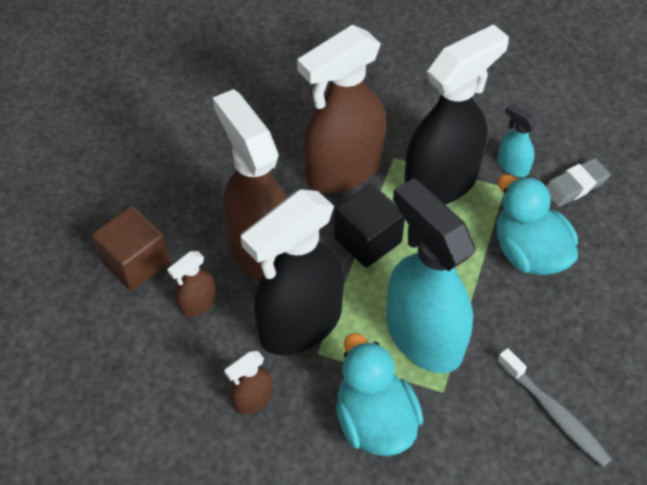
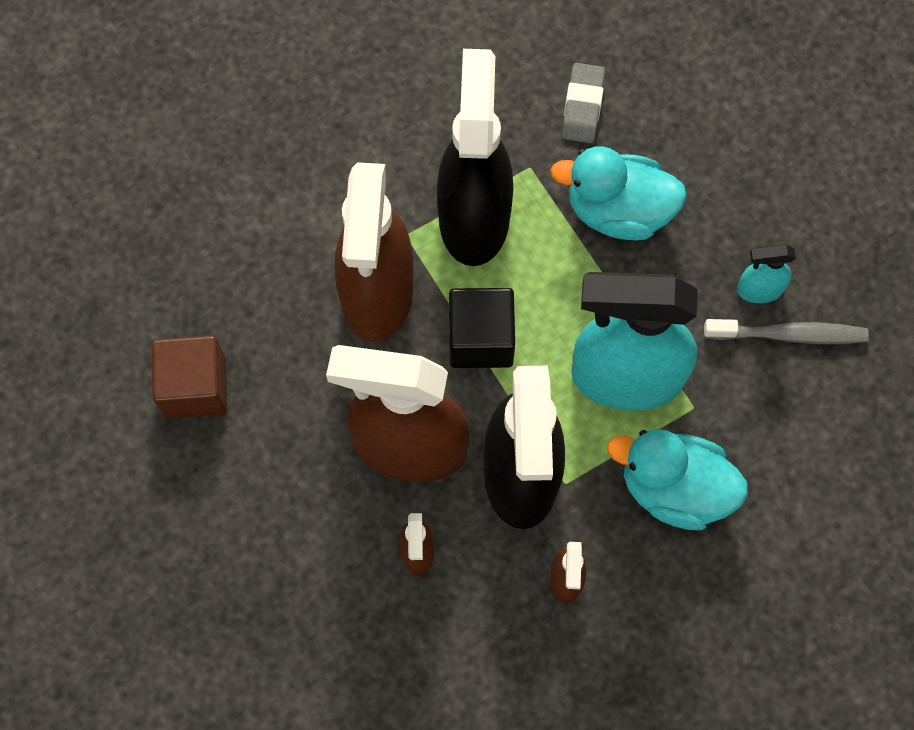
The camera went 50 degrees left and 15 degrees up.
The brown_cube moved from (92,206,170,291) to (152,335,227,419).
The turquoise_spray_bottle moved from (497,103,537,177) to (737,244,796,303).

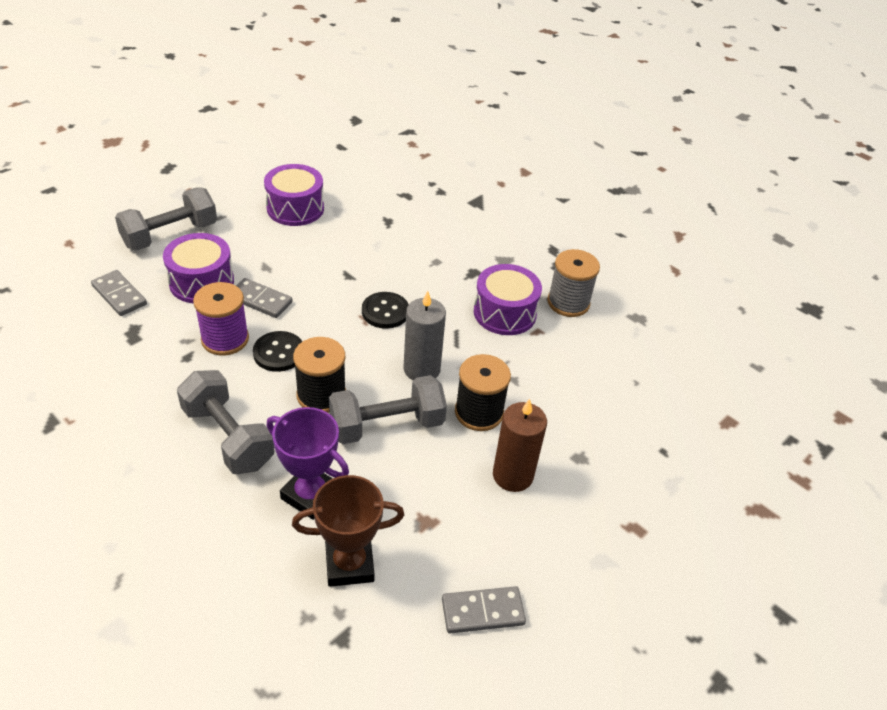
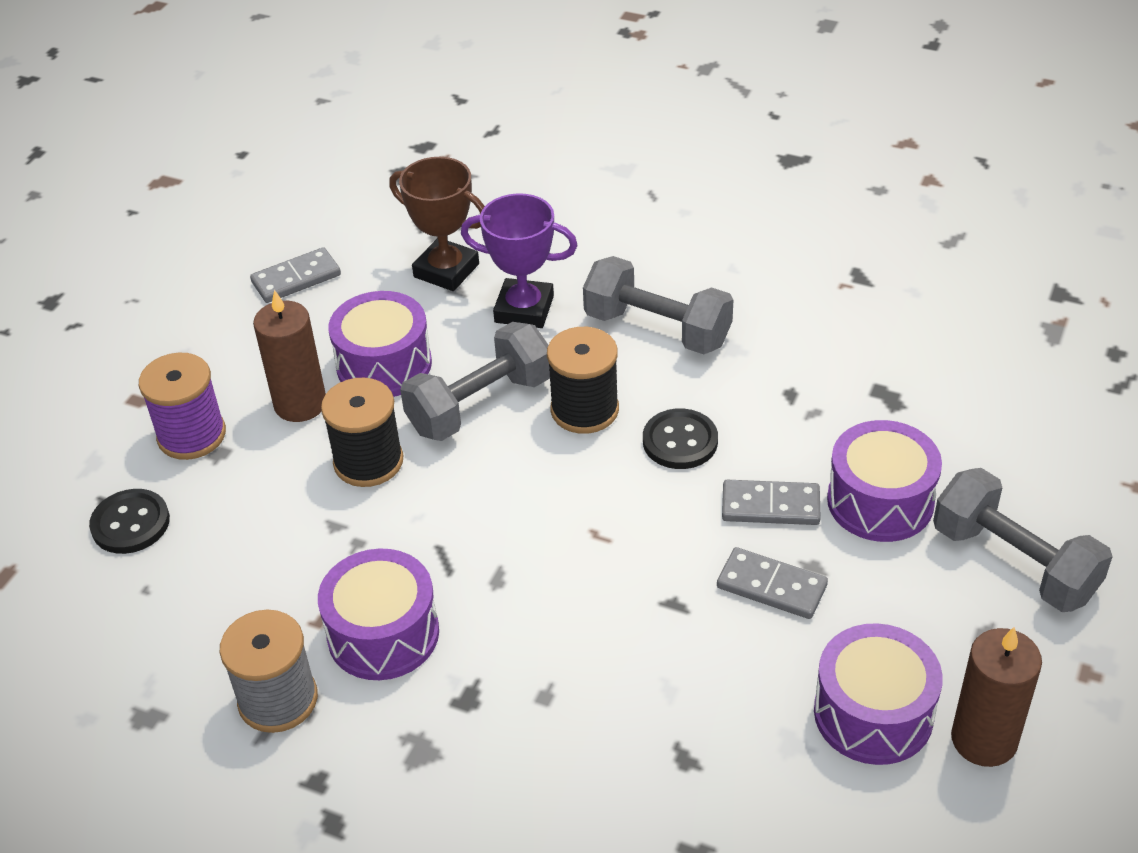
The camera went 165 degrees right and 0 degrees up.
The grey_domino moved from (91,270,147,316) to (717,547,828,619).
The grey_dumbbell at (115,187,217,250) turned 75 degrees counterclockwise.
The purple_spool moved from (193,282,249,355) to (139,353,226,460).
The brown_trophy at (292,475,404,587) turned 60 degrees clockwise.
The black_button moved from (362,292,409,329) to (89,489,170,554).
The grey_candle at (403,291,446,381) disappeared.
The purple_drum at (329,291,432,397) appeared.
The brown_candle at (951,627,1042,767) appeared.

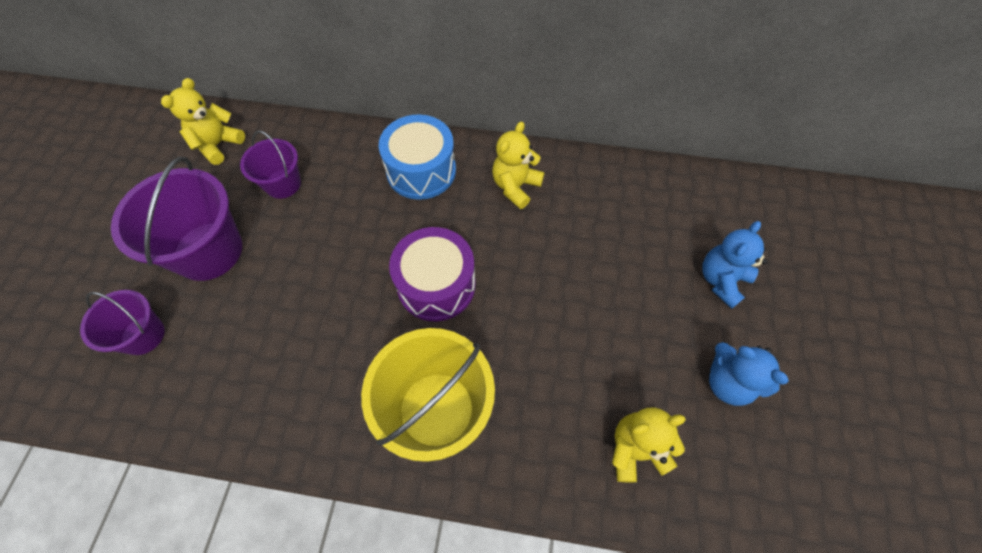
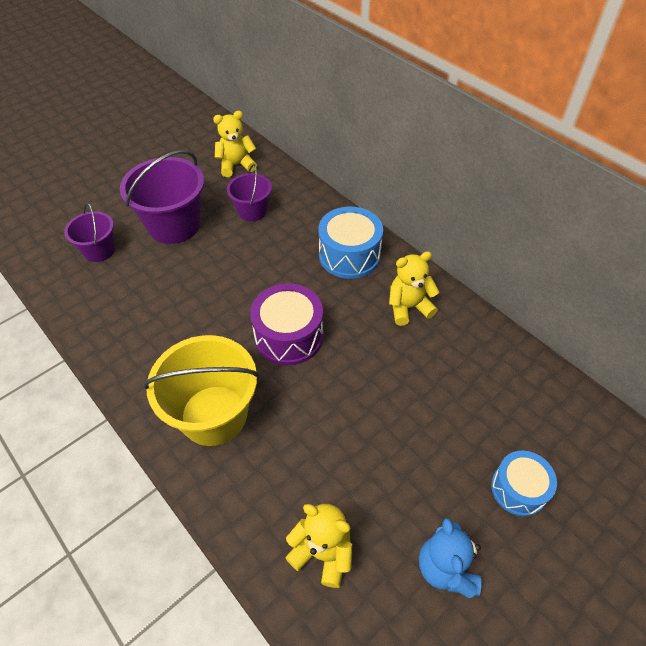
The camera went 40 degrees right and 10 degrees down.
The blue_teddy_bear at (702,221,767,309) was replaced by the blue_drum at (491,450,557,517).

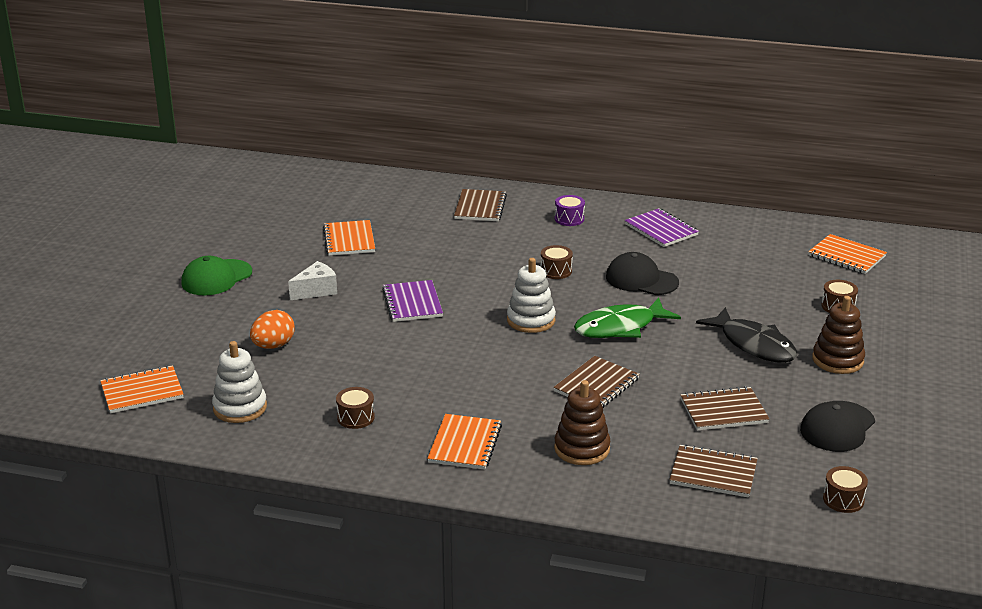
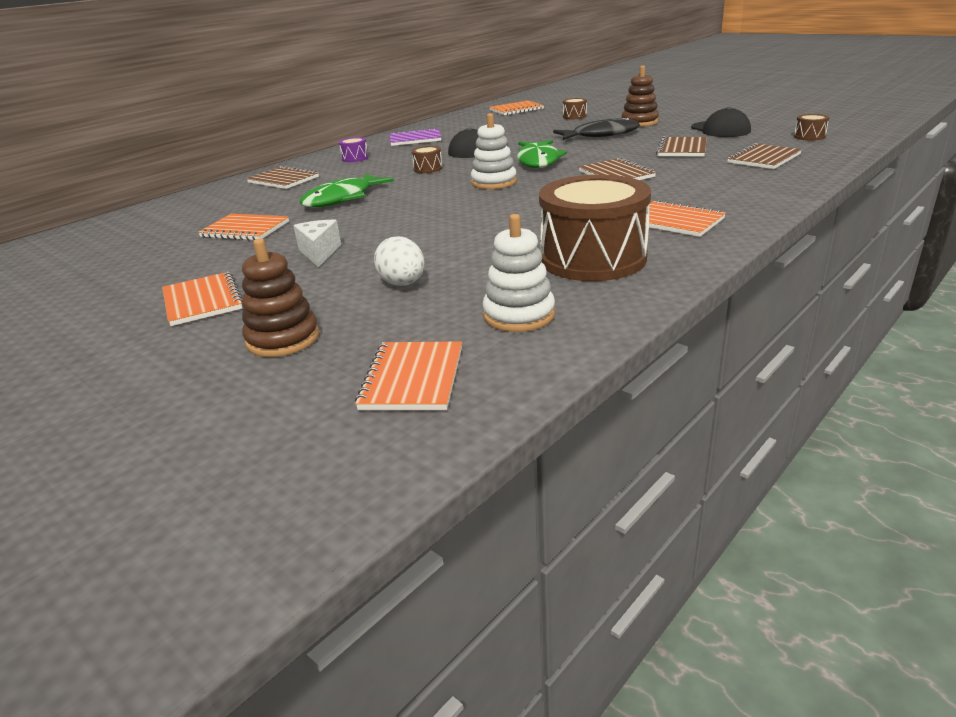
The camera went 60 degrees left and 0 degrees up.
The green_cap at (181,256,252,296) was replaced by the orange_notebook at (162,272,243,326).
The orange_egg at (250,310,295,349) became the white_egg at (374,236,424,286).
The brown_drum at (336,387,375,429) changed to 2.45 times the size.
The purple_notebook at (382,280,443,322) disappeared.
The brown_stacking_toy moved from (554,380,610,465) to (242,238,319,357).
The green_fish at (299,173,394,208) appeared.

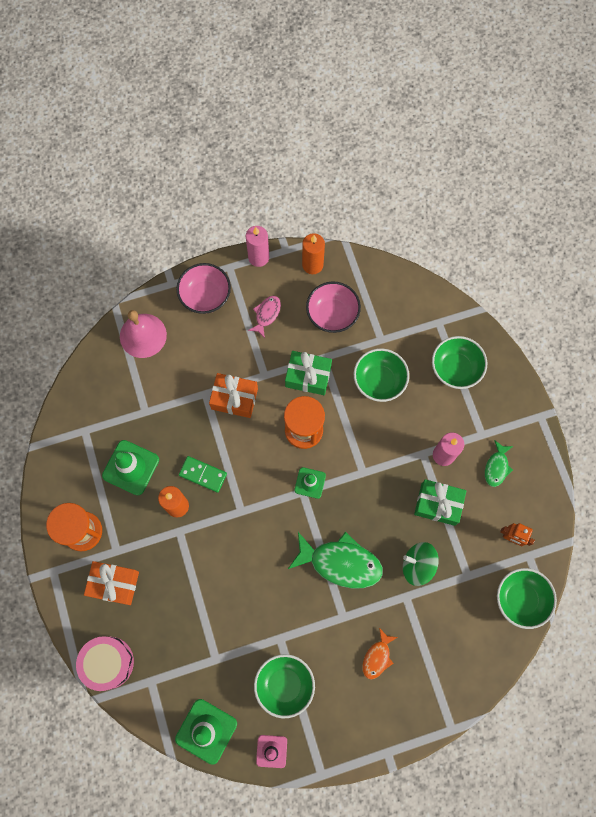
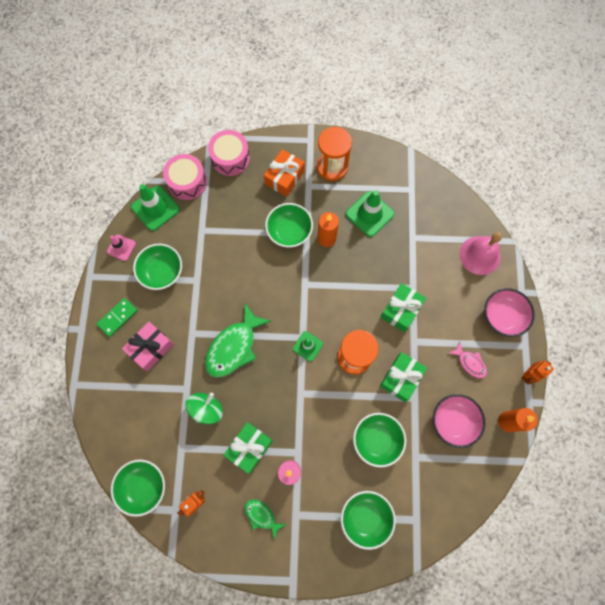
The camera went 110 degrees right and 0 degrees up.
The green_domino moved from (179,456,227,493) to (97,298,137,337).
The orange_gift at (209,373,258,418) became the green_gift at (380,283,426,332).
The pink_candle at (246,226,269,267) was replaced by the orange_robot at (521,361,554,385).
The orange_fish at (362,628,398,679) was replaced by the pink_gift at (122,322,174,371).
The pink_drum at (163,154,207,200) appeared.
The green_bowl at (265,203,313,248) appeared.

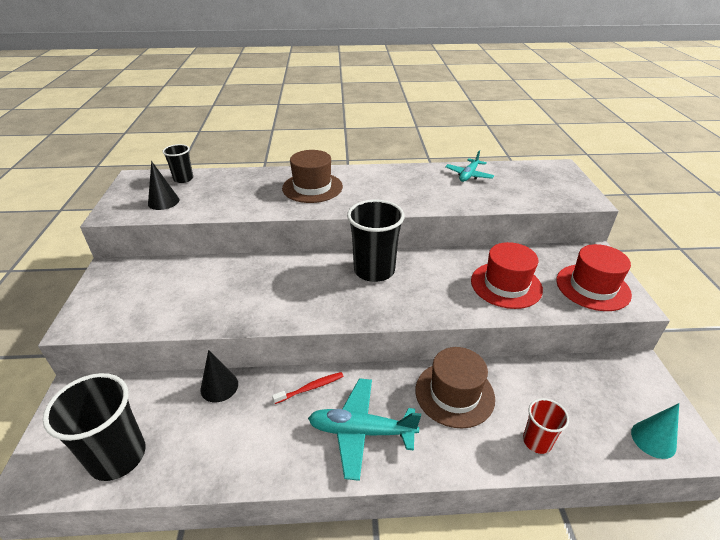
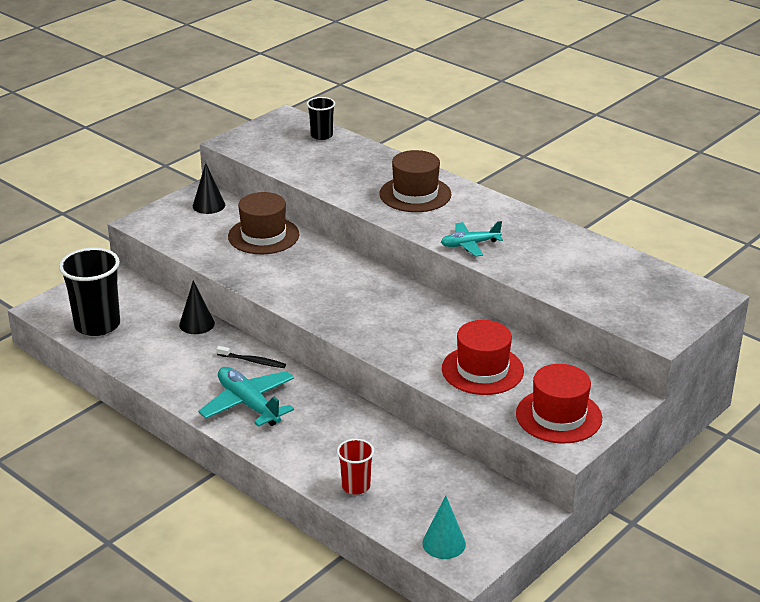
The camera went 45 degrees right and 5 degrees down.
The black_cone moved from (148,161,180,210) to (193,163,225,214).
The red_toothbrush at (272,372,344,404) became the black_toothbrush at (216,346,286,368).
The black_cup at (347,199,404,282) disappeared.
The brown_hat moved from (415,347,495,428) to (228,192,299,254).
The turquoise_plane moved from (445,150,494,182) to (441,221,503,257).

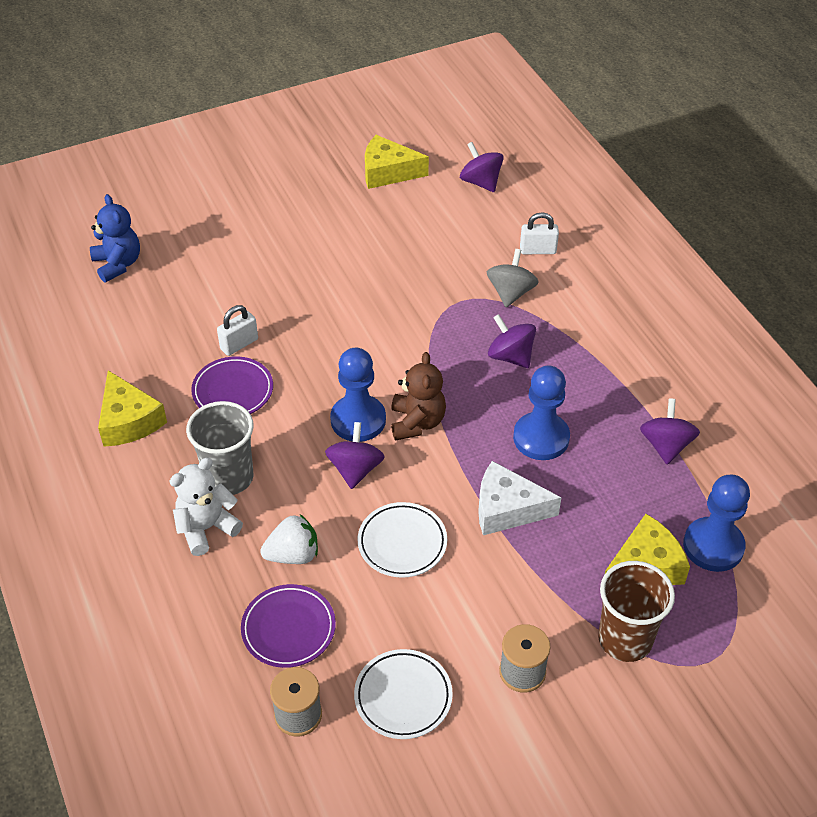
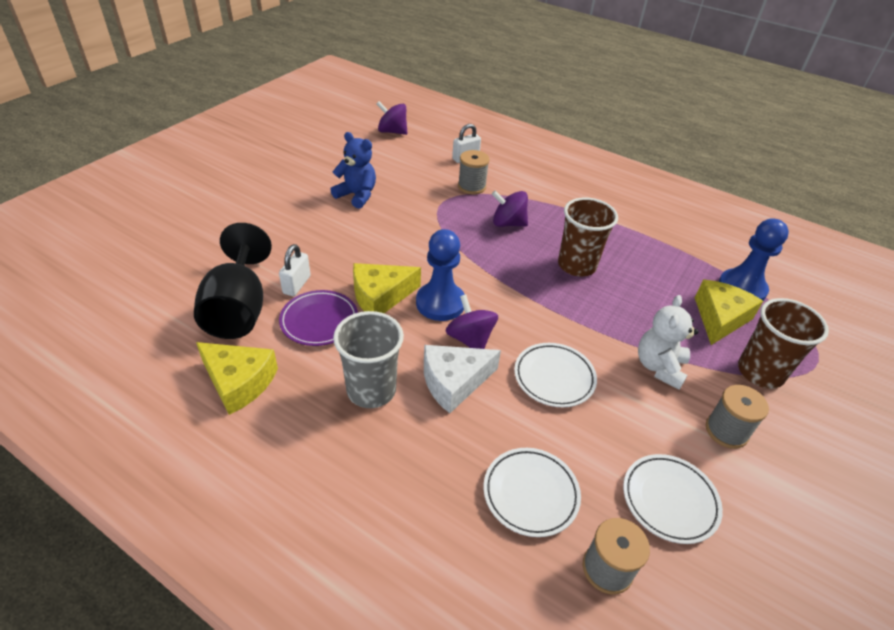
The camera went 35 degrees left and 5 degrees down.
The blue_teddy_bear moved from (90,194,140,282) to (331,132,376,209).
The white_teddy_bear moved from (170,458,243,556) to (638,295,698,390).
The purple_plate at (241,584,336,668) became the white_plate at (483,448,581,537).
The white_strawberry at (260,515,318,564) disappeared.
The yellow_cheese moved from (365,135,429,189) to (353,263,421,313).
The brown_teddy_bear at (391,352,446,440) disappeared.
The white_cheese moved from (478,461,561,535) to (424,345,501,414).
The grey_spinning_top at (487,249,538,307) was replaced by the grey_spool at (458,150,490,194).
The blue_pawn at (513,365,570,460) was replaced by the brown_cup at (558,197,618,276).
The purple_spinning_top at (640,398,700,465) disappeared.
The black_goblet at (194,223,272,339) appeared.

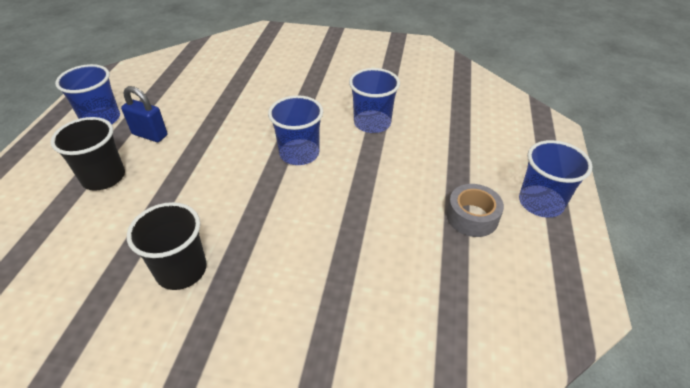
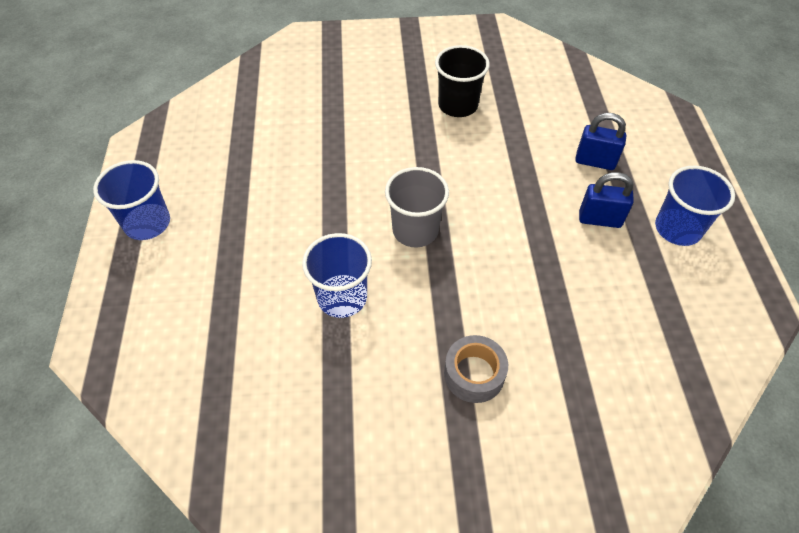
The camera went 165 degrees right and 10 degrees up.
The black_cup at (50,117,125,191) was replaced by the blue_padlock at (575,113,626,170).
The blue_cup at (268,95,323,165) became the grey_cup at (385,167,449,248).
The grey_tape moved from (447,184,504,237) to (444,335,508,403).

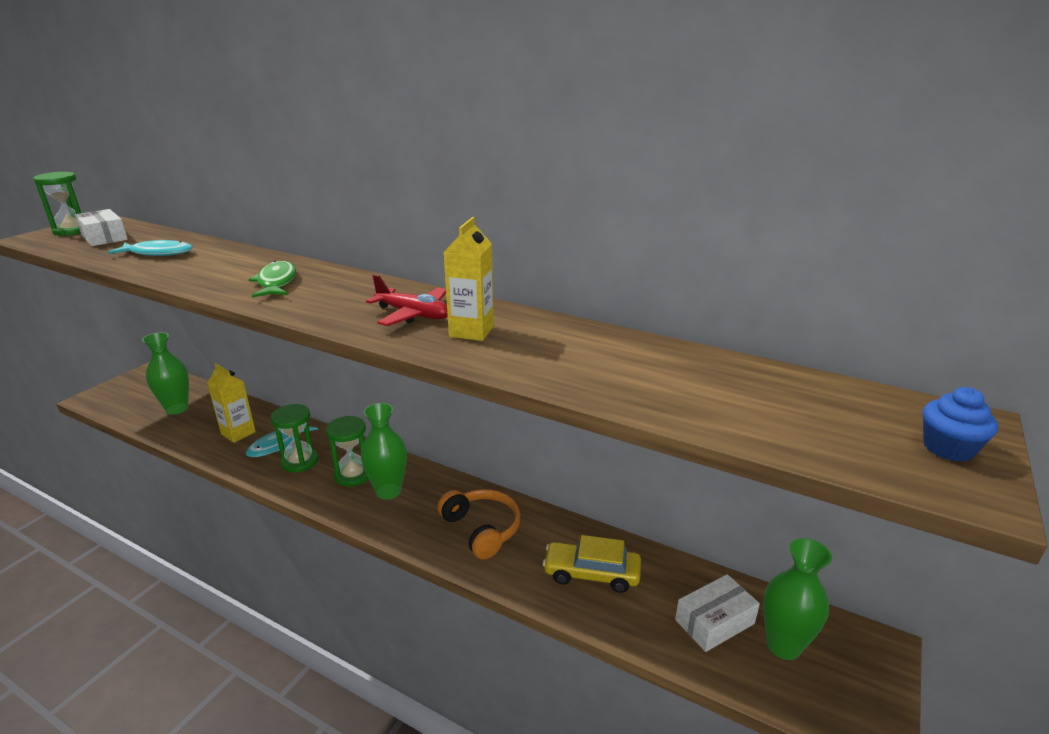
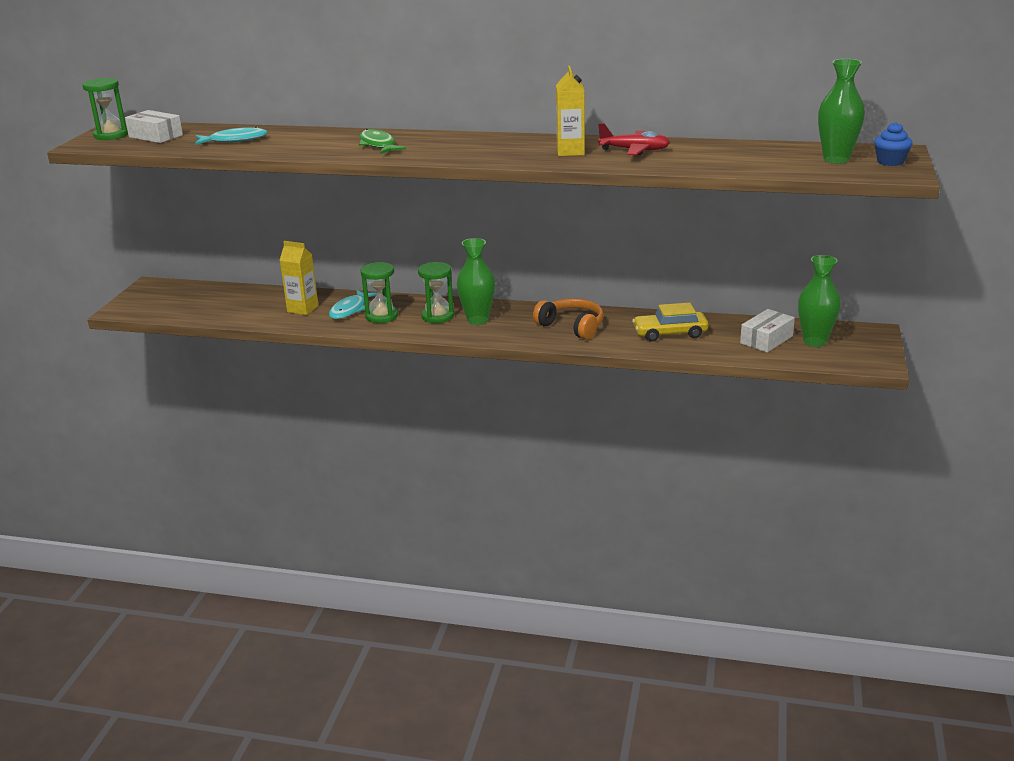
The camera went 15 degrees left and 0 degrees up.
The green_vase moved from (142,332,189,415) to (818,59,865,164).
The red_plane moved from (366,275,448,326) to (598,123,670,155).

